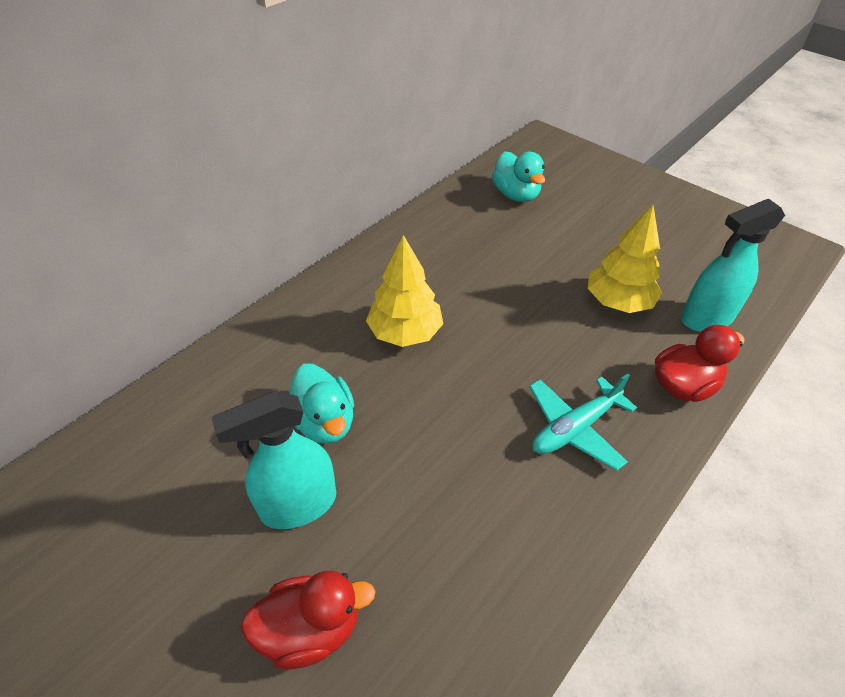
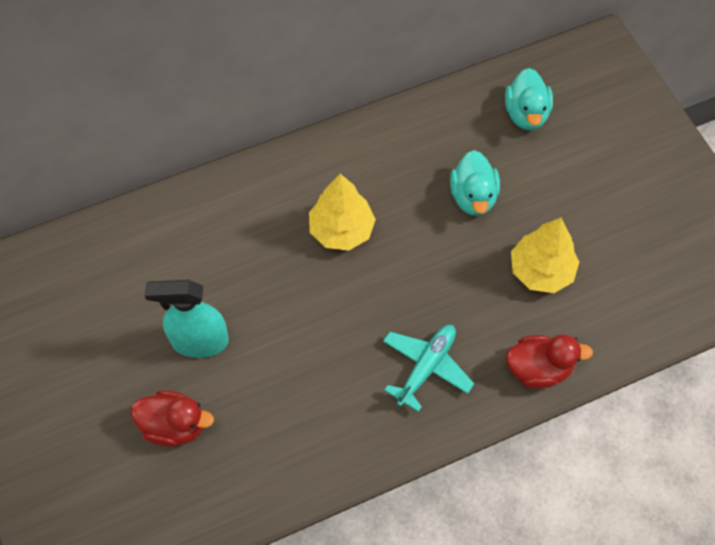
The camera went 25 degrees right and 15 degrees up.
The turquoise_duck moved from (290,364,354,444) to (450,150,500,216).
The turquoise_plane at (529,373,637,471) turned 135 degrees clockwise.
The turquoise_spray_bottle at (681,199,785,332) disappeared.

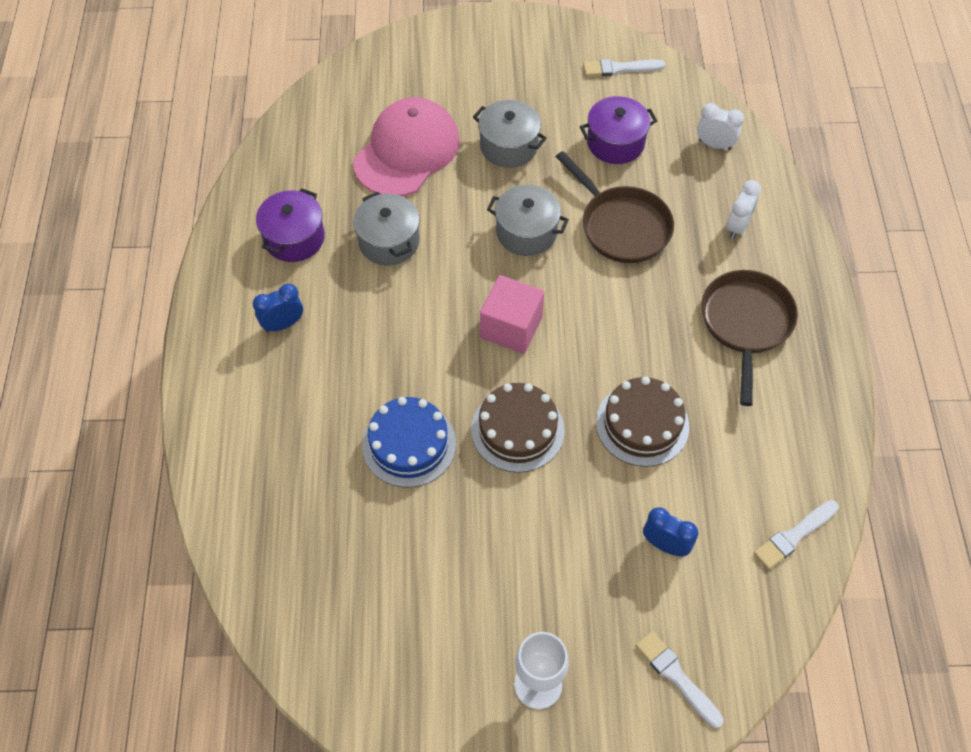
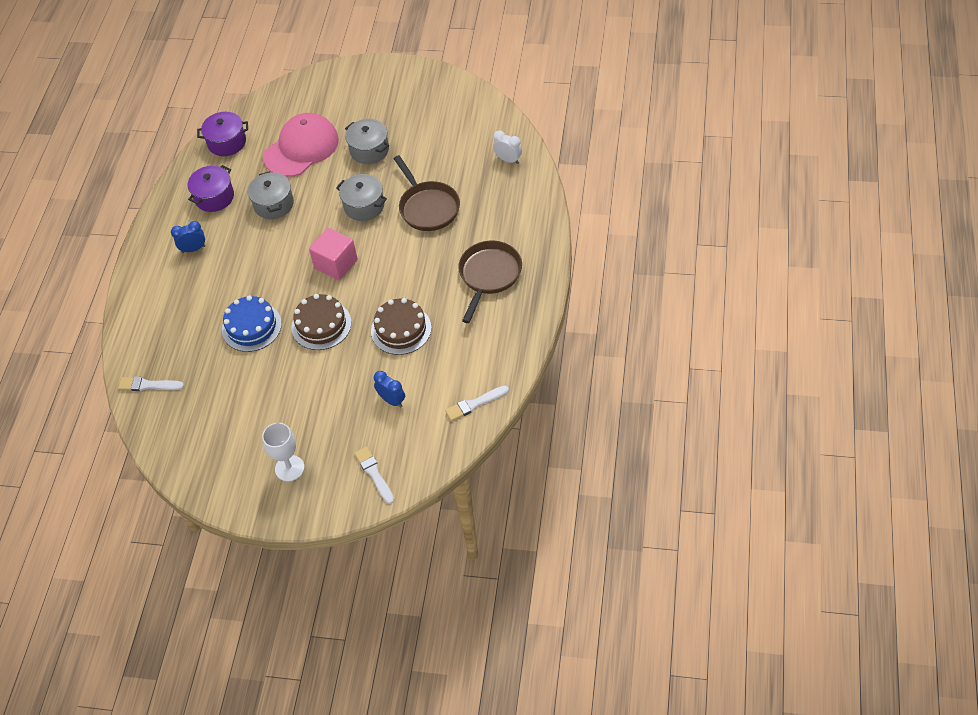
The camera went 15 degrees right and 5 degrees down.
The purple_pot moved from (580,96,657,164) to (197,112,248,156).
The white_brush moved from (583,59,665,77) to (118,377,184,391).
The white_clock at (727,180,761,239) disappeared.

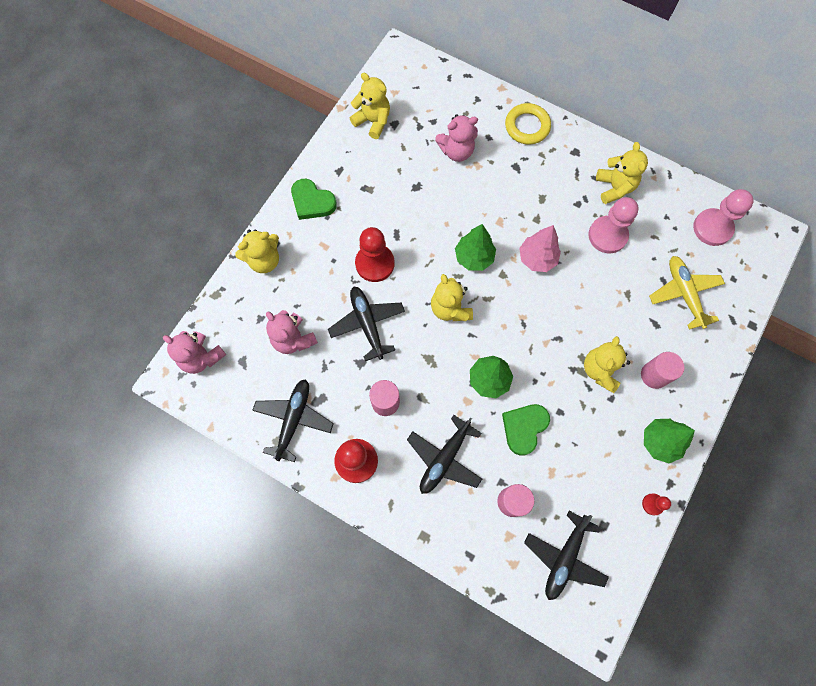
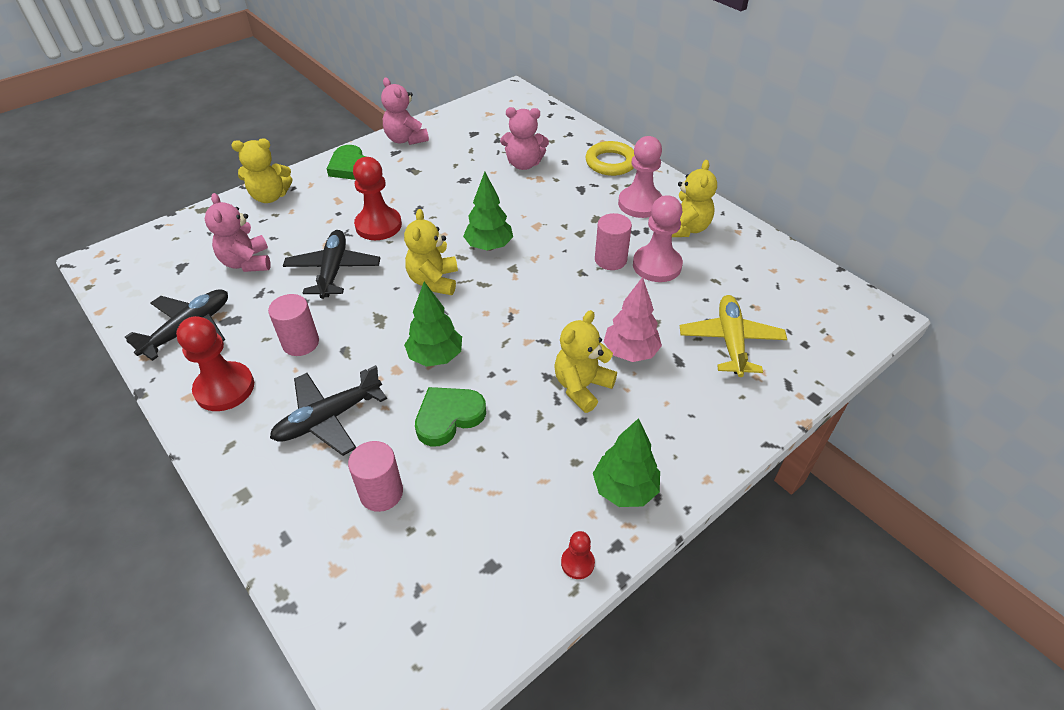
The camera went 20 degrees right and 25 degrees down.
The pink_teddy_bear moved from (163,331,226,374) to (381,77,429,145).
The yellow_teddy_bear at (350,73,390,139) disappeared.
The pink_tree moved from (519,225,561,272) to (604,277,662,362).
The black_plane at (524,511,609,600) disappeared.
The pink_cylinder moved from (641,352,684,389) to (595,213,632,270).
The pink_pawn moved from (693,189,754,246) to (618,136,662,218).

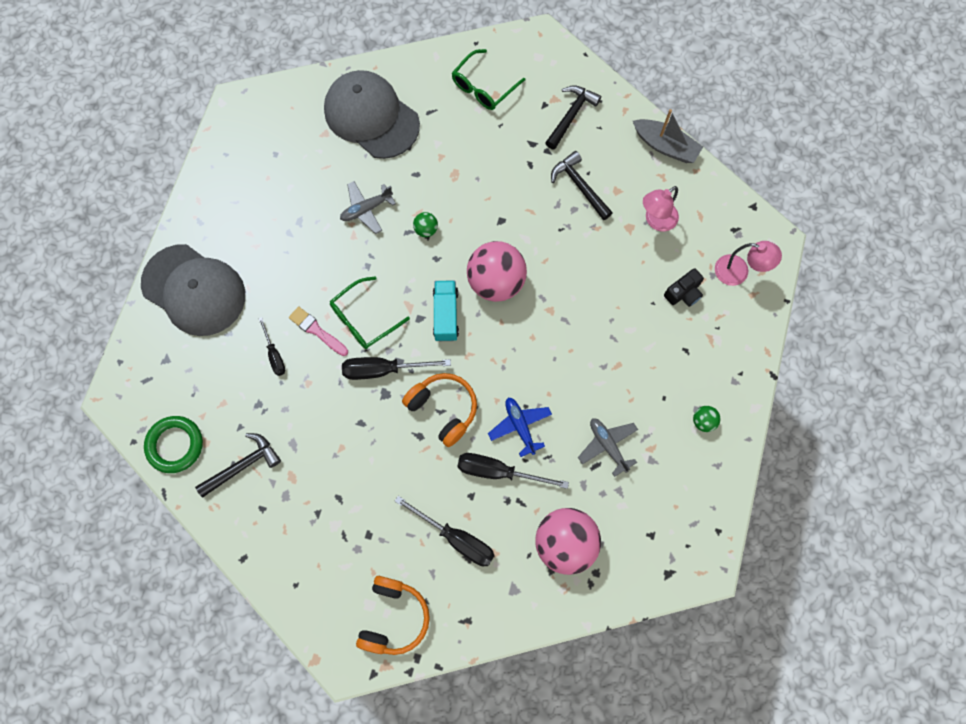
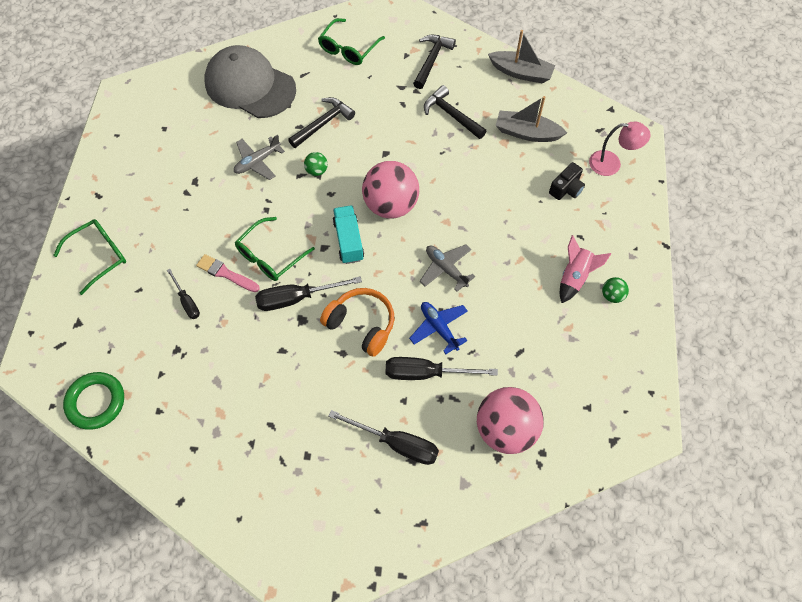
The camera went 10 degrees left and 10 degrees down.
The grey_cap at (141,244,245,336) was replaced by the green_glasses at (53,219,126,295).
The black_hammer moved from (195,433,281,498) to (288,97,355,148).
The orange_headphones at (356,576,430,655) disappeared.
The grey_plane moved from (578,419,638,477) to (420,244,476,292).
The pink_lamp at (643,186,679,231) was replaced by the grey_boat at (496,96,567,142).
The pink_rocket at (560,235,611,303) appeared.

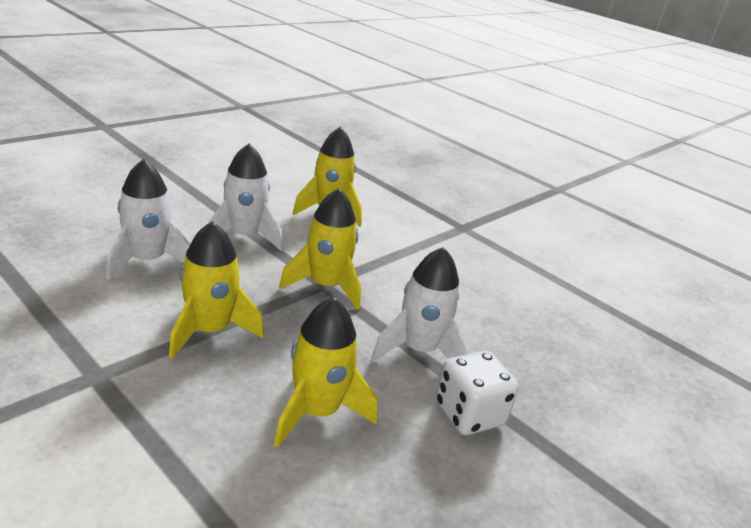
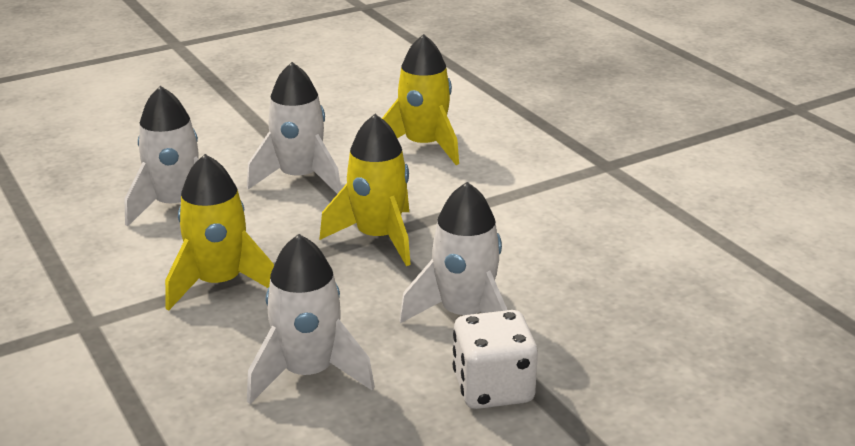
The camera went 20 degrees right and 0 degrees up.
The yellow_rocket at (274,297,378,447) became the white_rocket at (247,234,375,404).

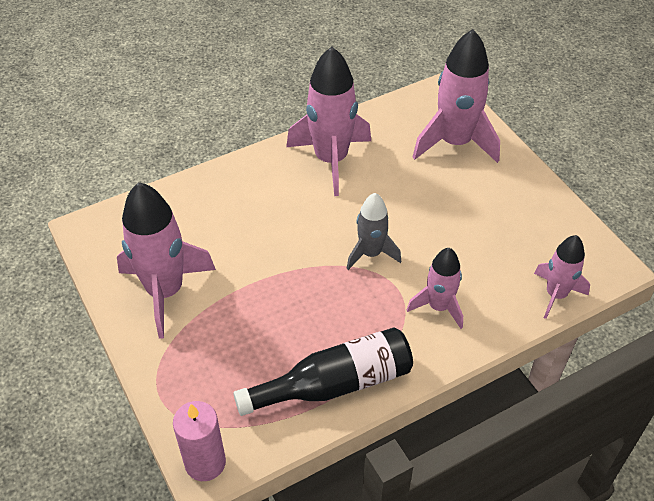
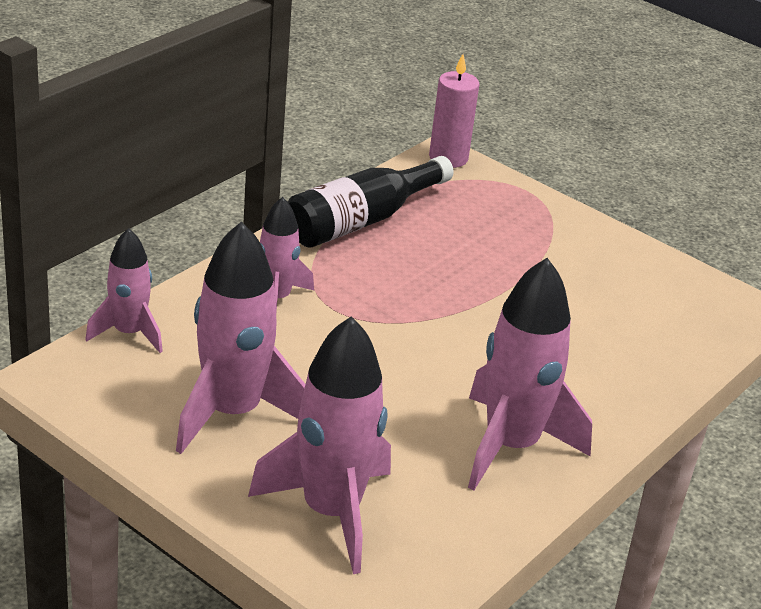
The camera went 155 degrees right and 15 degrees down.
The pink_rocket moved from (117,182,216,339) to (176,221,305,454).
The grey_rocket at (346,193,401,270) disappeared.

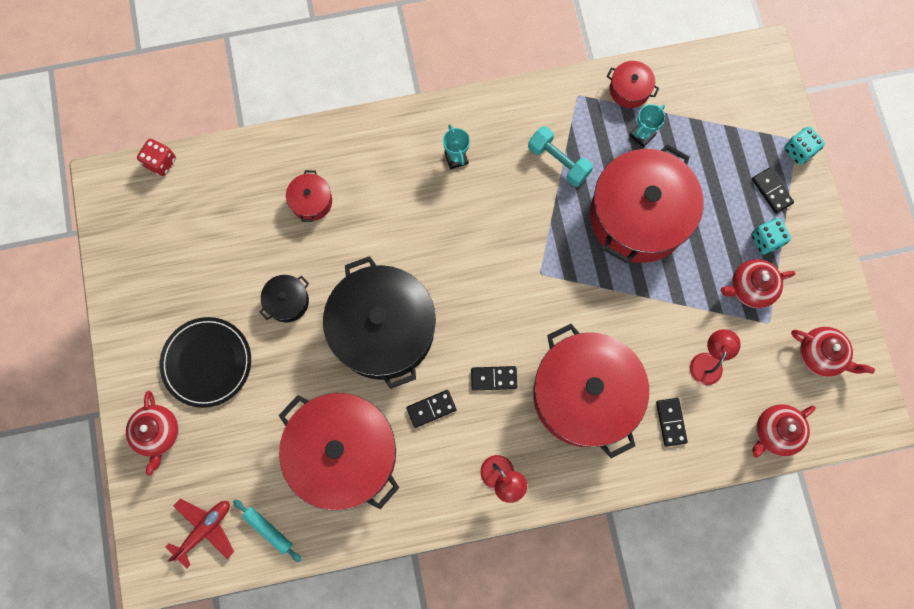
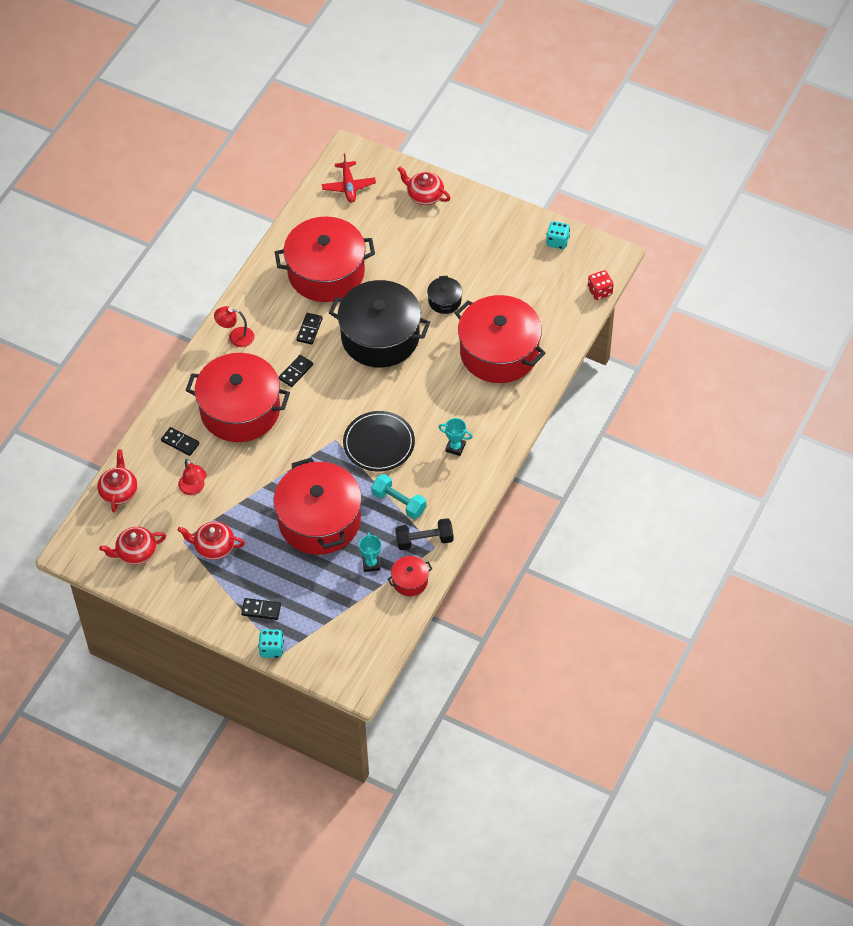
The camera went 130 degrees right and 20 degrees down.
The black_plate moved from (160,317,251,408) to (343,411,415,471).
The turquoise_rolling_pin at (233,499,302,563) disappeared.
The red_pot at (286,170,332,222) changed to 2.35 times the size.
The turquoise_dumbbell at (528,126,593,187) turned 45 degrees clockwise.
The red_teapot at (720,259,795,308) turned 105 degrees counterclockwise.
The turquoise_dice moved from (751,218,791,255) to (546,221,570,249).
The black_dumbbell at (396,518,453,550) appeared.

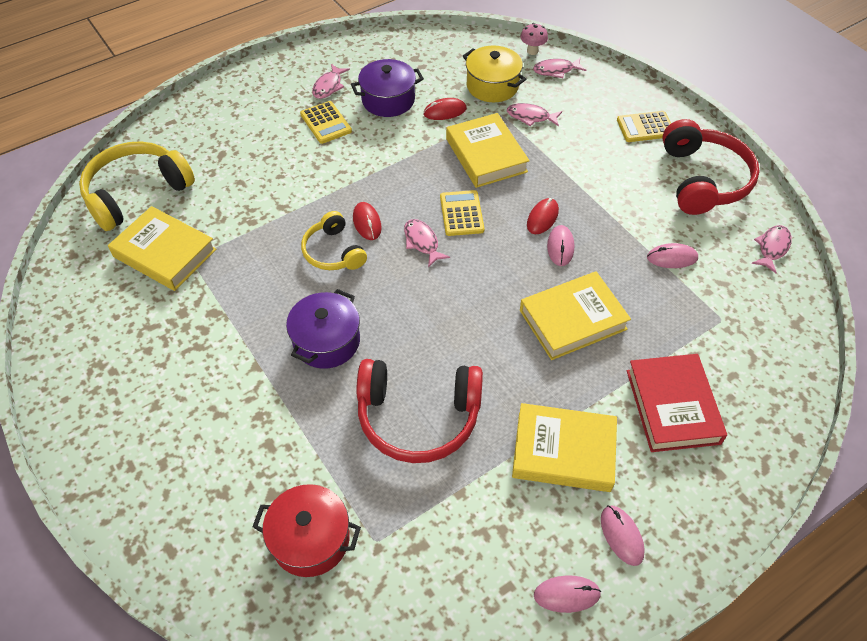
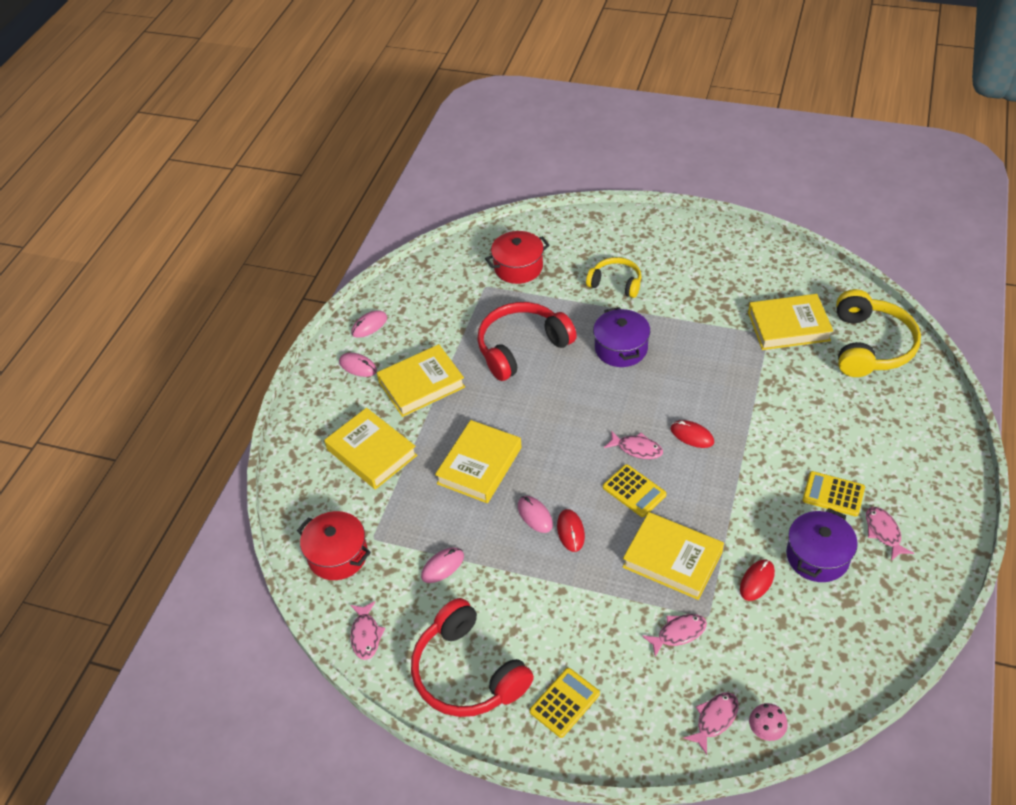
The camera went 145 degrees right and 5 degrees down.
The yellow_headphones moved from (301,211,367,270) to (586,257,641,298).
The yellow_pot at (463,46,526,102) disappeared.
The red_book at (627,354,727,452) became the yellow_book at (324,408,417,490).
The red_pot at (297,511,371,580) appeared.

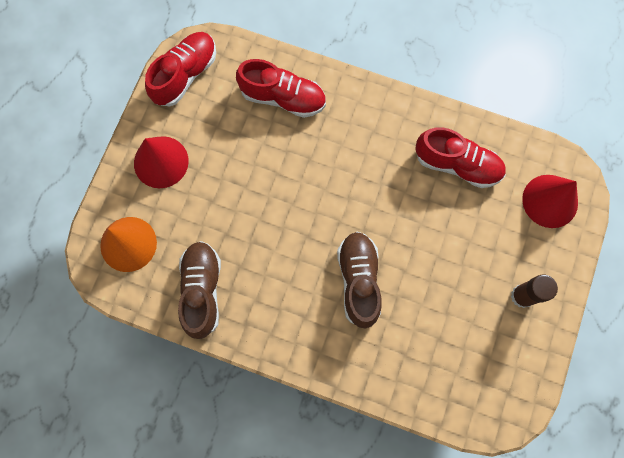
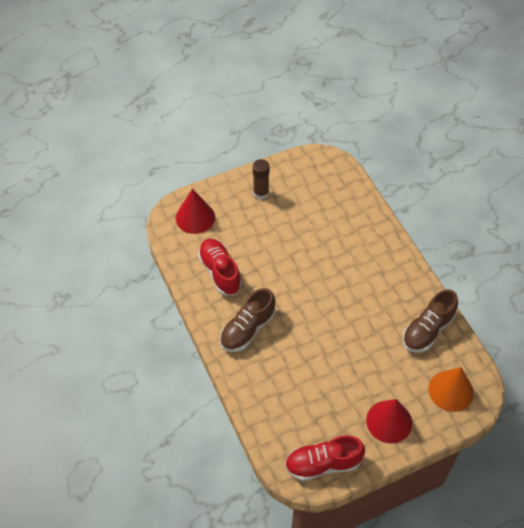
The camera went 135 degrees left and 20 degrees down.
The red_shoe at (236,59,326,118) disappeared.
The brown_shoe moved from (337,232,382,328) to (220,288,275,352).

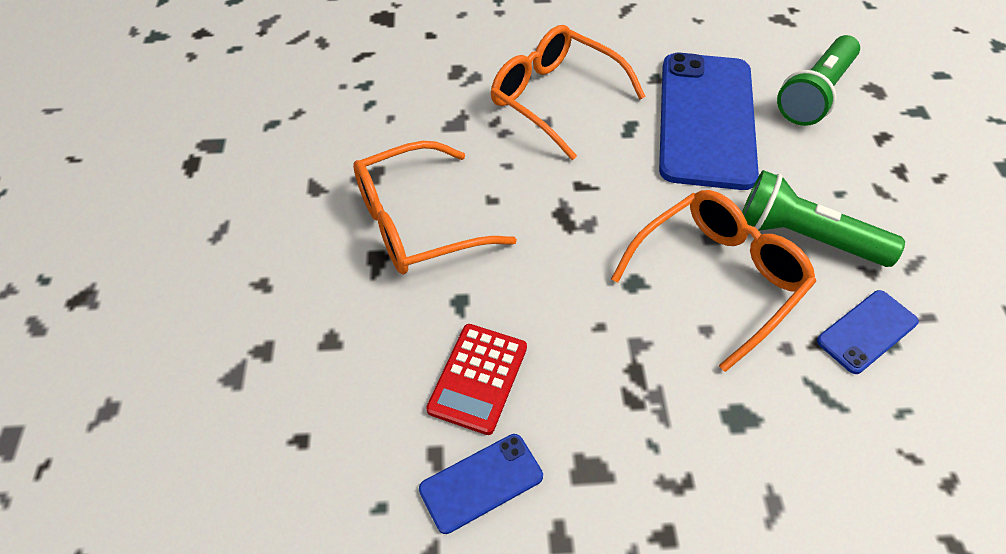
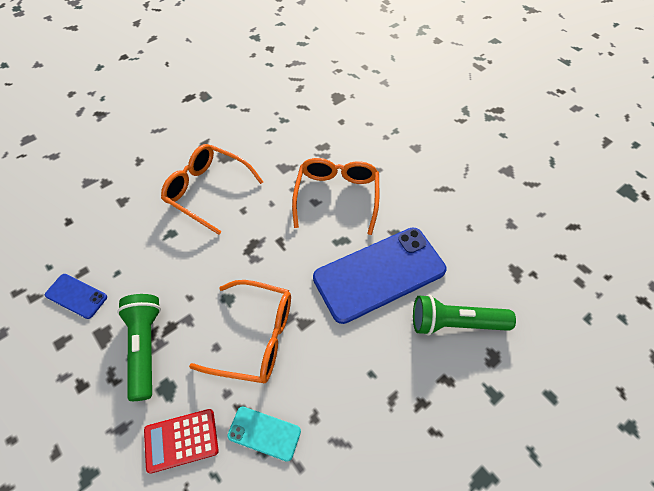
The camera went 55 degrees right and 5 degrees up.
The red_calculator moved from (426,324,527,435) to (144,409,219,474).
The green_flashlight moved from (742,170,905,267) to (117,294,161,401).
The blue_phone at (817,290,919,374) became the turquoise_phone at (227,406,301,462).

